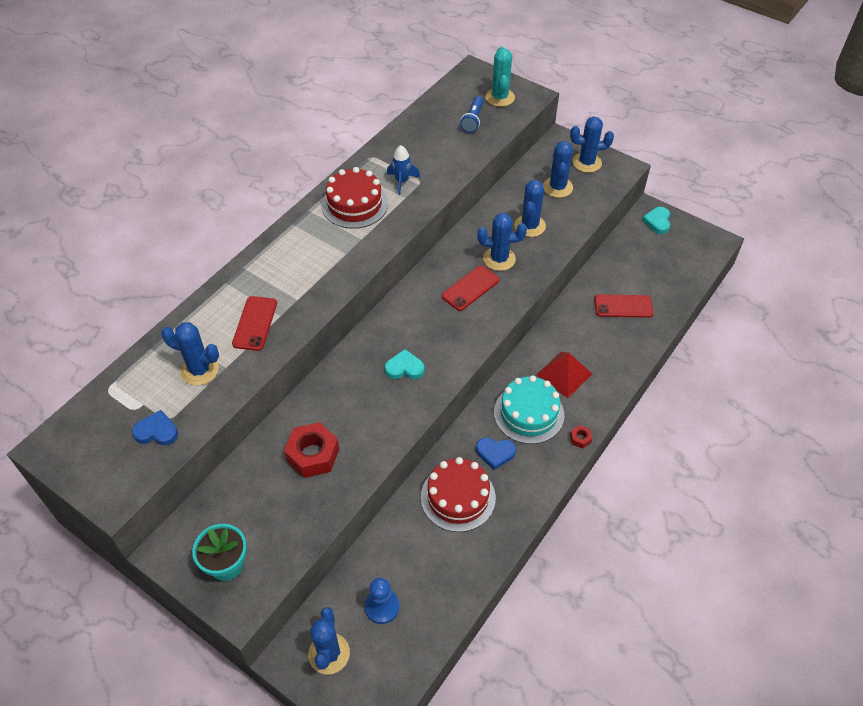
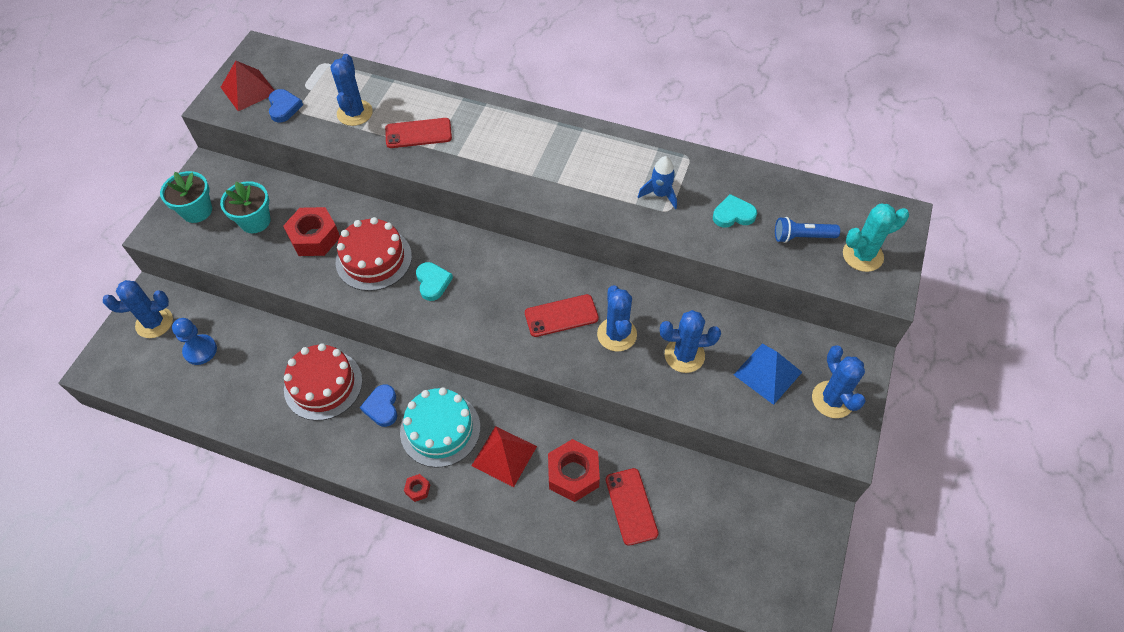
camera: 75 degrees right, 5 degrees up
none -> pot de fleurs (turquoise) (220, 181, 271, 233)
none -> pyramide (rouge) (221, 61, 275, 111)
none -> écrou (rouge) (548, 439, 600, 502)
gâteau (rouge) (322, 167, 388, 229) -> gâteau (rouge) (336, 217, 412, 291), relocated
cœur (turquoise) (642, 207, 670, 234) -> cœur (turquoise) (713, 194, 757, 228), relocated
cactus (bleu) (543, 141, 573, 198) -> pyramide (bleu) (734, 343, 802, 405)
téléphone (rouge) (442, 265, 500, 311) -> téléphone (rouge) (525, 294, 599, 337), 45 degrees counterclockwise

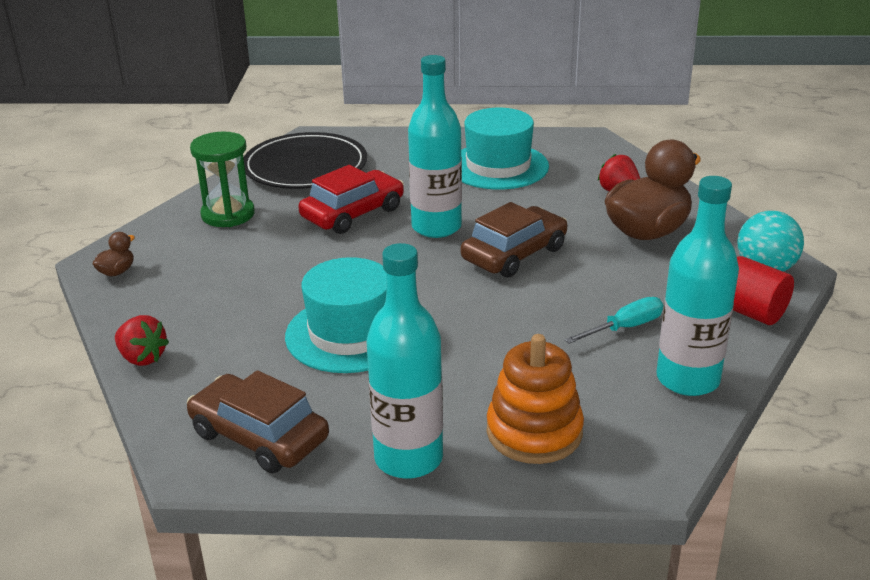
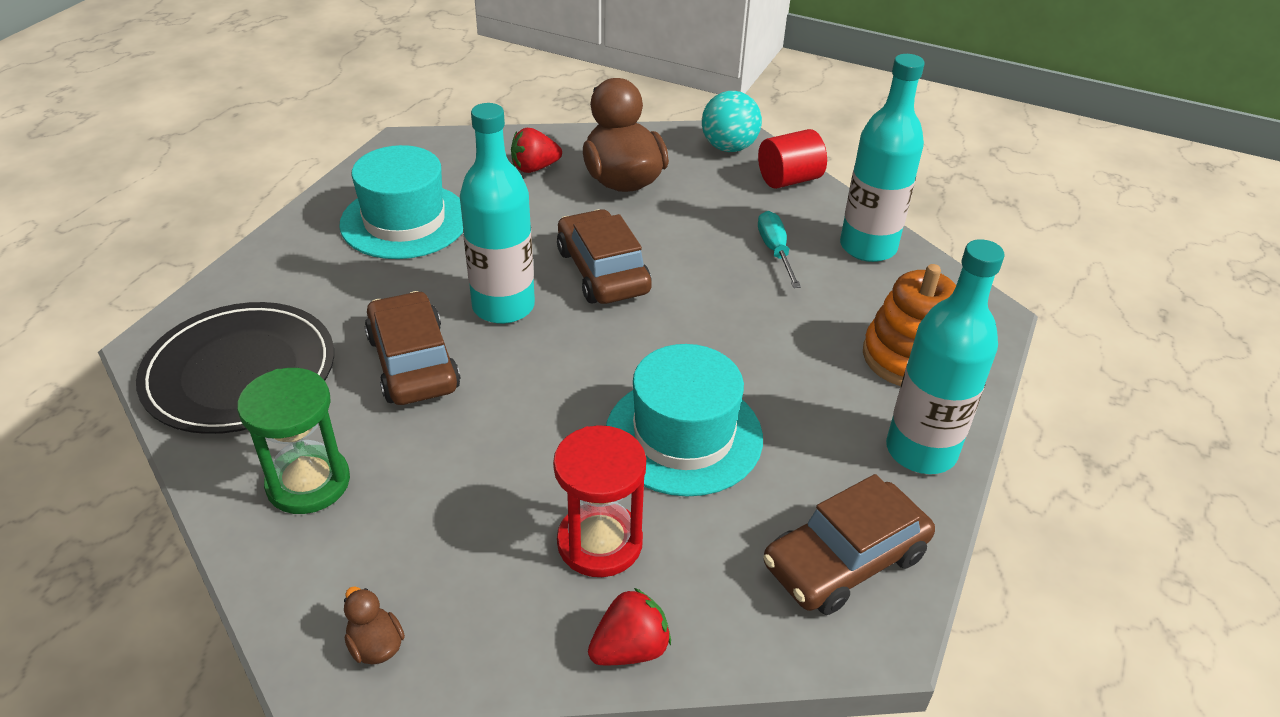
camera: 70 degrees left, 10 degrees up
none -> sablier (rouge) (553, 425, 646, 577)
voiture (rouge) (298, 165, 404, 234) -> voiture (marron) (365, 291, 461, 405)

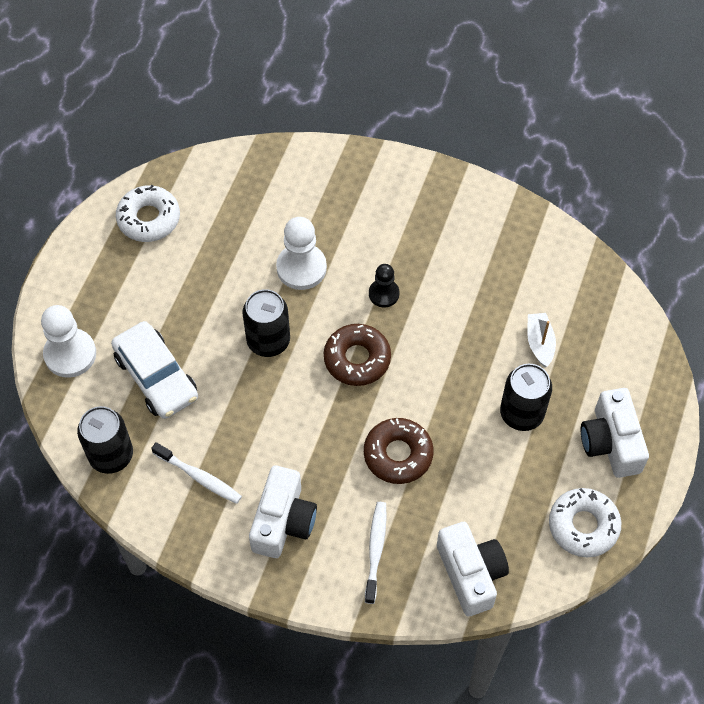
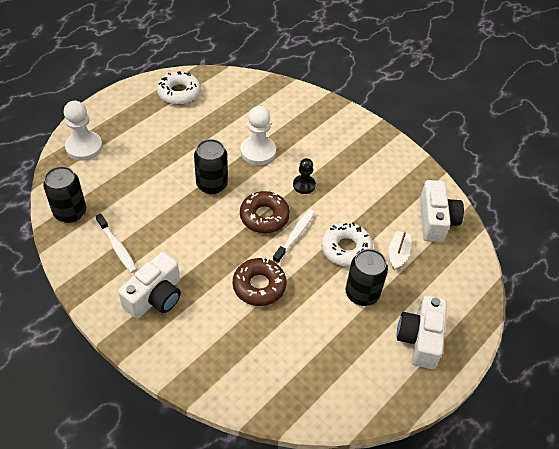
camera: 20 degrees right, 10 degrees down
voiture (blanc) (111, 321, 198, 419) -> none
brosse à dents (blanc) (365, 502, 387, 604) -> brosse à dents (blanc) (273, 209, 315, 264), relocated
appareil photo (blanc) (437, 522, 509, 616) -> appareil photo (blanc) (420, 180, 464, 242), relocated
beignet (blanc) (549, 488, 621, 557) -> beignet (blanc) (321, 222, 373, 267), relocated

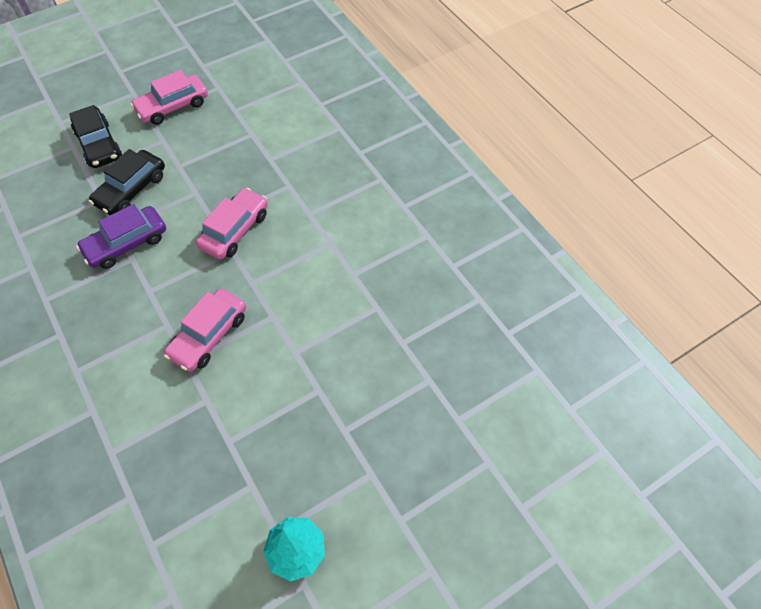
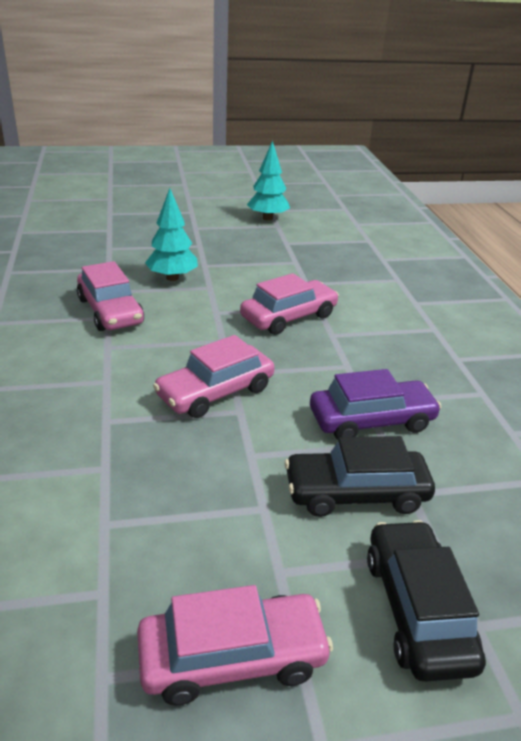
camera: 160 degrees left, 25 degrees down
none -> voiture (rose) (77, 261, 144, 331)
none -> arbre (turquoise) (145, 188, 198, 281)
voiture (noir) (89, 149, 165, 215) -> voiture (noir) (285, 436, 435, 517), 150 degrees counterclockwise

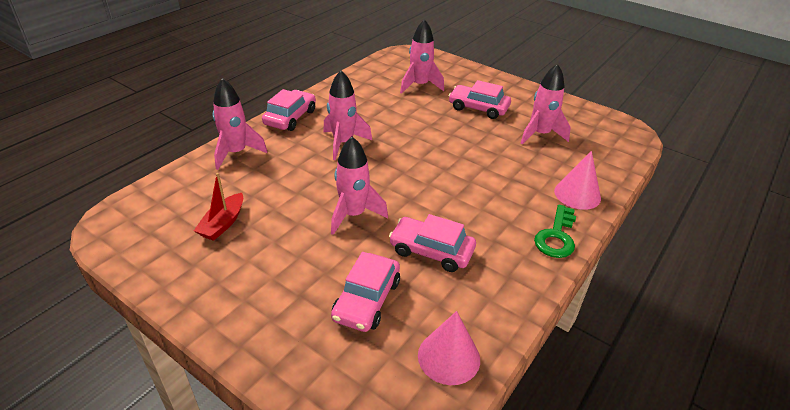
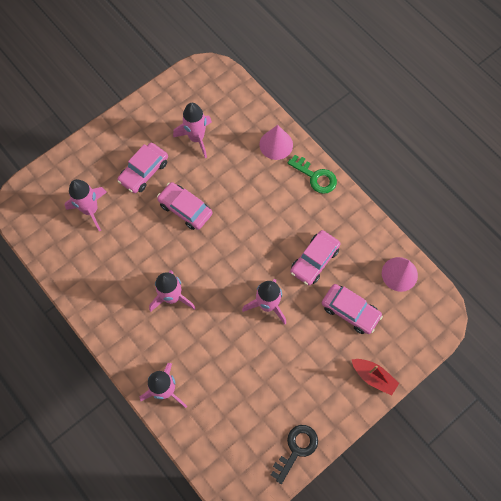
camera: 75 degrees left, 30 degrees up
none -> clé (noir) (271, 425, 318, 484)
bateau (rouge) (194, 173, 243, 241) -> bateau (rouge) (352, 359, 399, 396), relocated
voiture (rose) (262, 89, 316, 131) -> voiture (rose) (157, 182, 213, 230), relocated

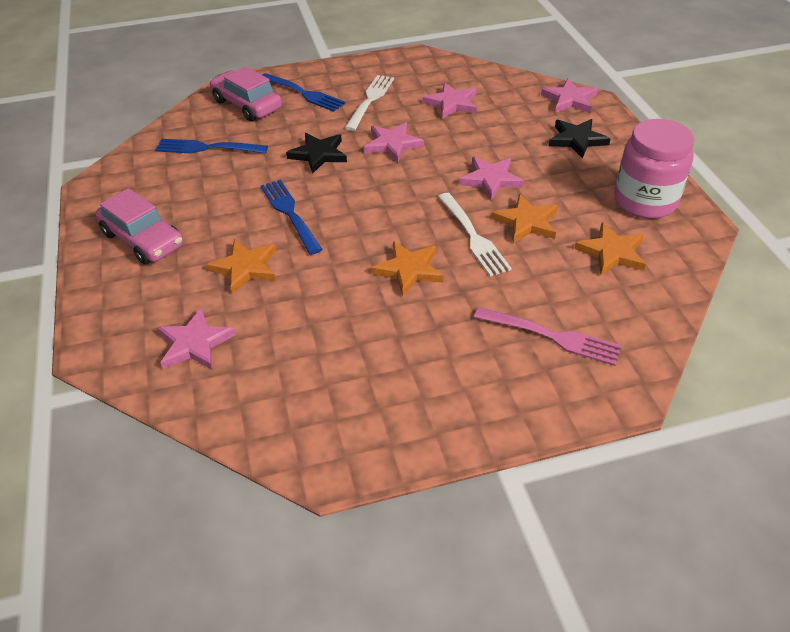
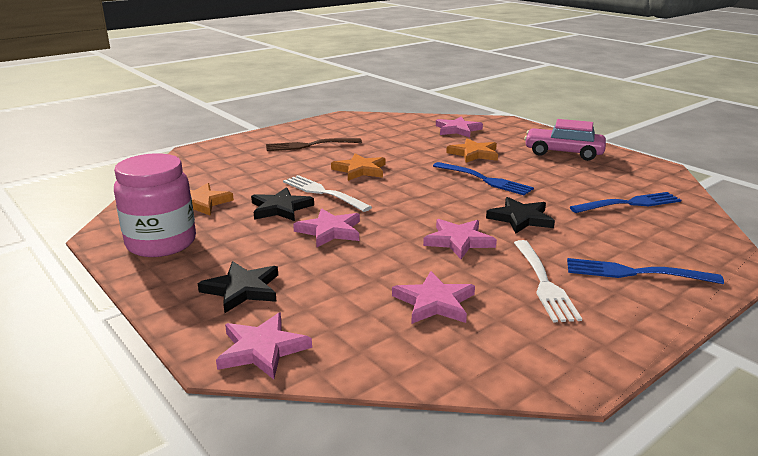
camera: 155 degrees right, 20 degrees down
voiture (rose) (210, 67, 282, 121) -> none
fourchette (rose) (474, 307, 622, 366) -> none
none -> fourchette (marron) (266, 138, 362, 151)
étoile (orange) (491, 194, 558, 243) -> étoile (noir) (251, 187, 314, 221)

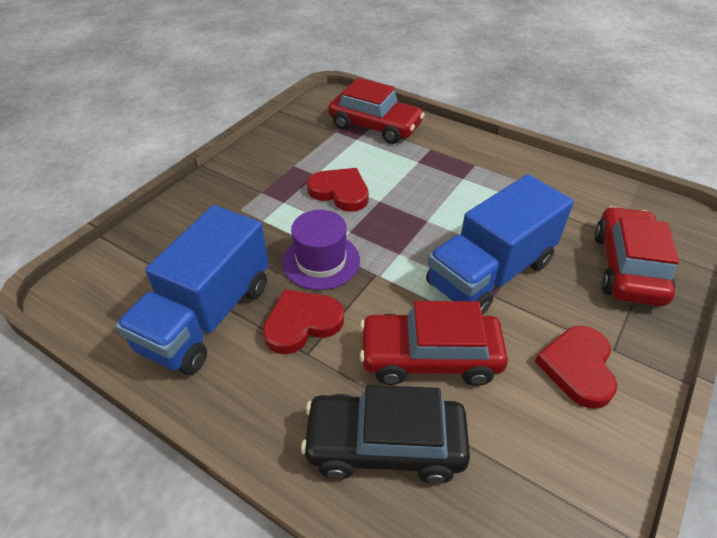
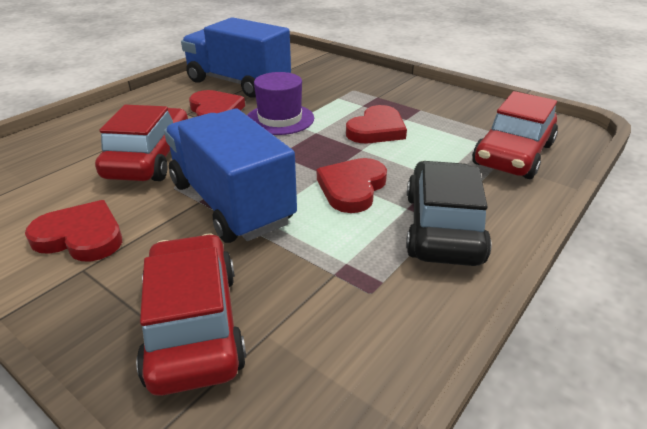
camera: 95 degrees right, 10 degrees down
none -> cœur (rouge) (317, 158, 387, 213)
voiture (noir) (301, 385, 470, 484) -> voiture (noir) (406, 161, 492, 266), relocated
voiture (rouge) (594, 206, 679, 306) -> voiture (rouge) (136, 233, 246, 396), 120 degrees counterclockwise

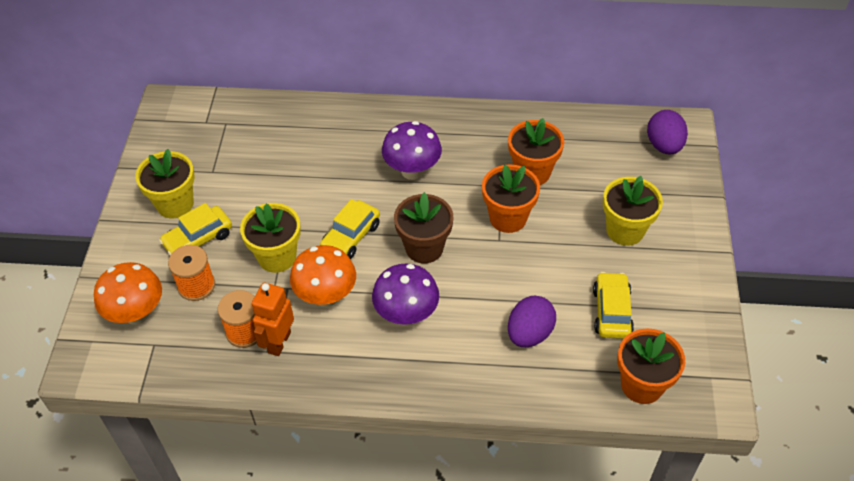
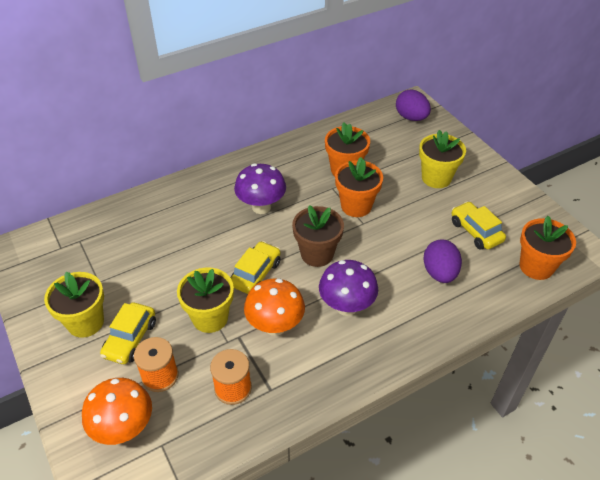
camera: 35 degrees left, 5 degrees down
robot (orange) (252, 283, 294, 356) -> none
voiture (jaune) (320, 199, 380, 259) -> voiture (jaune) (231, 241, 281, 294), 150 degrees counterclockwise

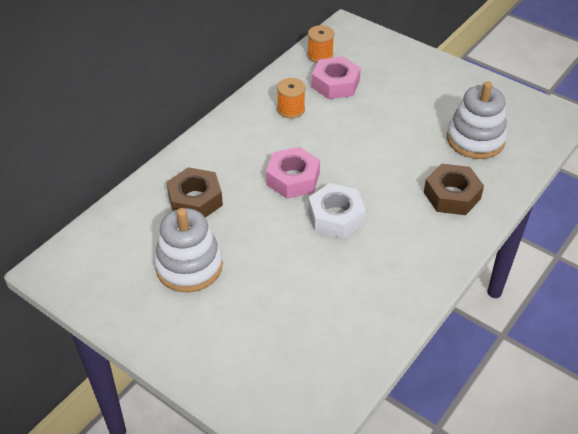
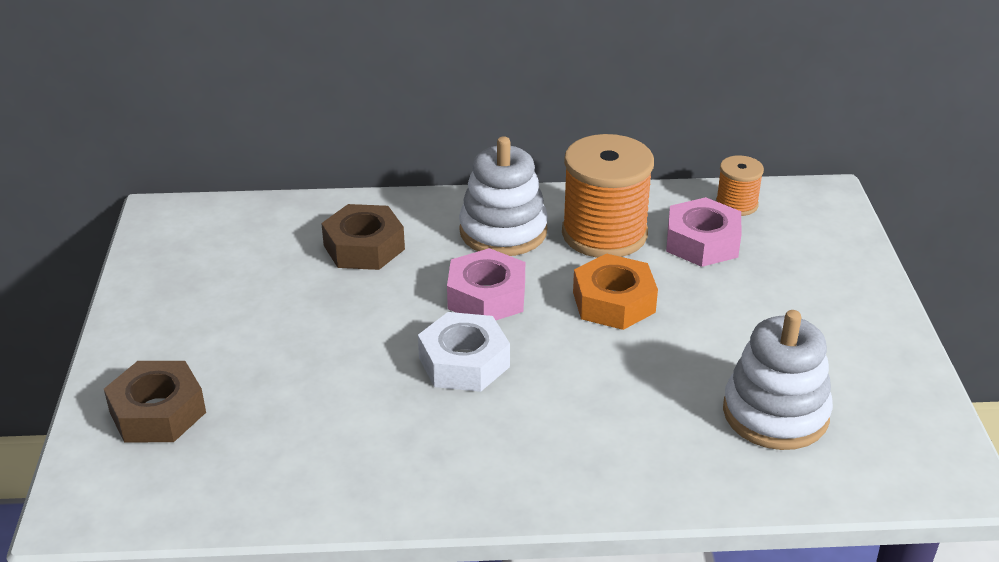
camera: 50 degrees right, 10 degrees down
none -> écrou (orange) (573, 254, 658, 330)
jouet à empiler (blanc) (154, 208, 223, 292) -> jouet à empiler (blanc) (459, 136, 548, 256), relocated
écrou (marron) (424, 164, 484, 215) -> écrou (marron) (104, 361, 206, 442), relocated
bobine (orange) (277, 78, 305, 118) -> bobine (orange) (562, 134, 654, 258), x1.96

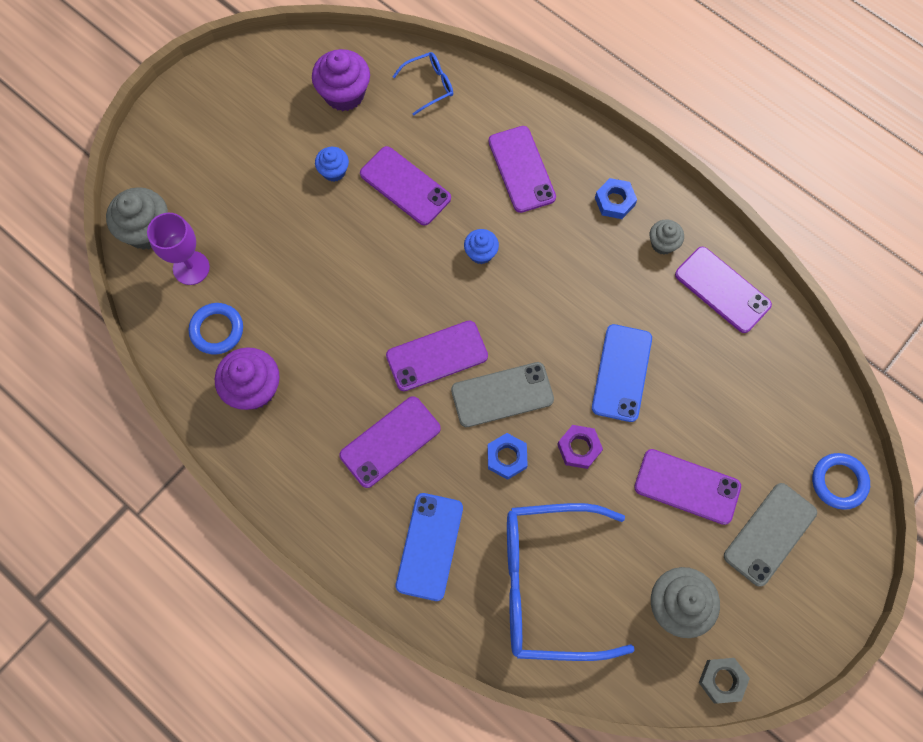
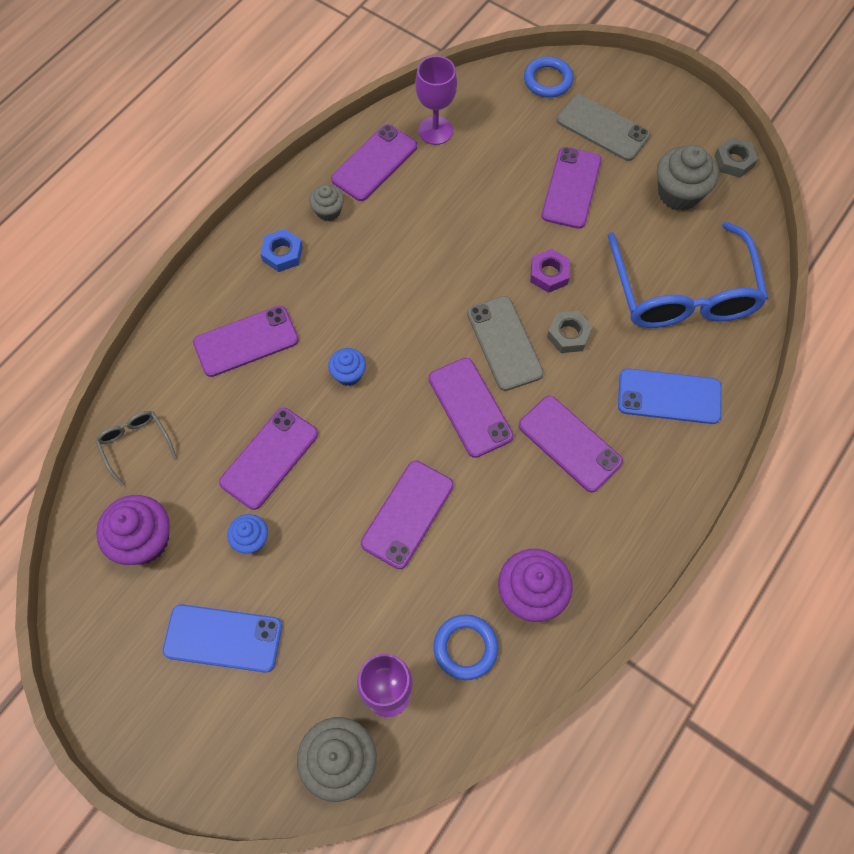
camera: 95 degrees left, 5 degrees down
none -> téléphone (violet) (361, 461, 454, 569)
none -> verre à pied (violet) (415, 56, 457, 145)
téléphone (bleu) (592, 324, 652, 422) -> téléphone (bleu) (163, 604, 282, 672), relocated
lunettes (bleu) (392, 52, 453, 115) -> lunettes (gris) (95, 411, 177, 486)
écrou (bleu) (487, 433, 528, 480) -> écrou (gris) (547, 311, 593, 353)

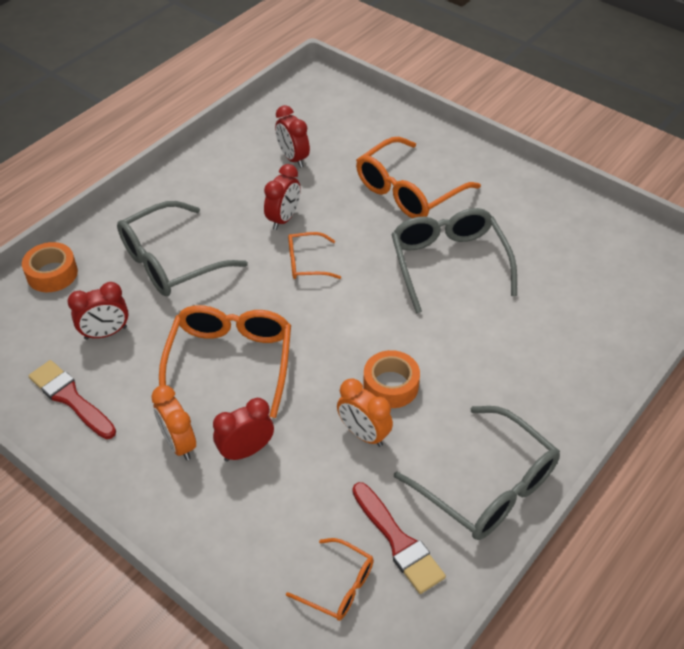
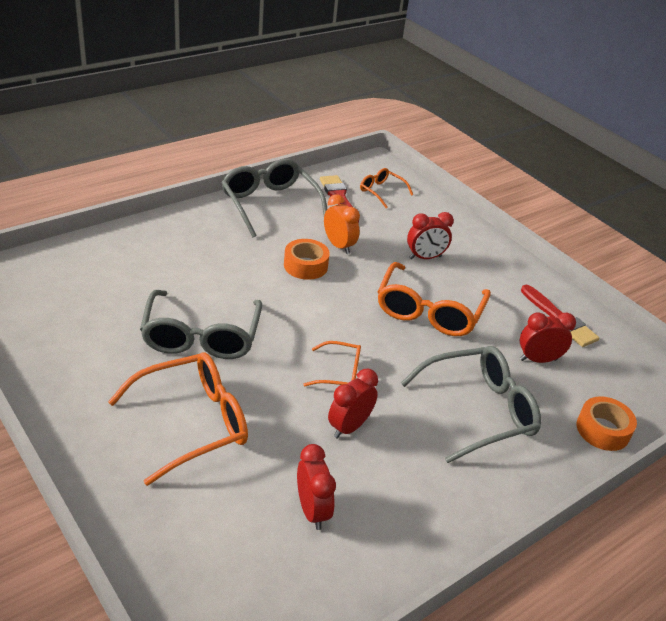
camera: 170 degrees left, 10 degrees down
réveil (orange) (151, 385, 196, 460) -> none

